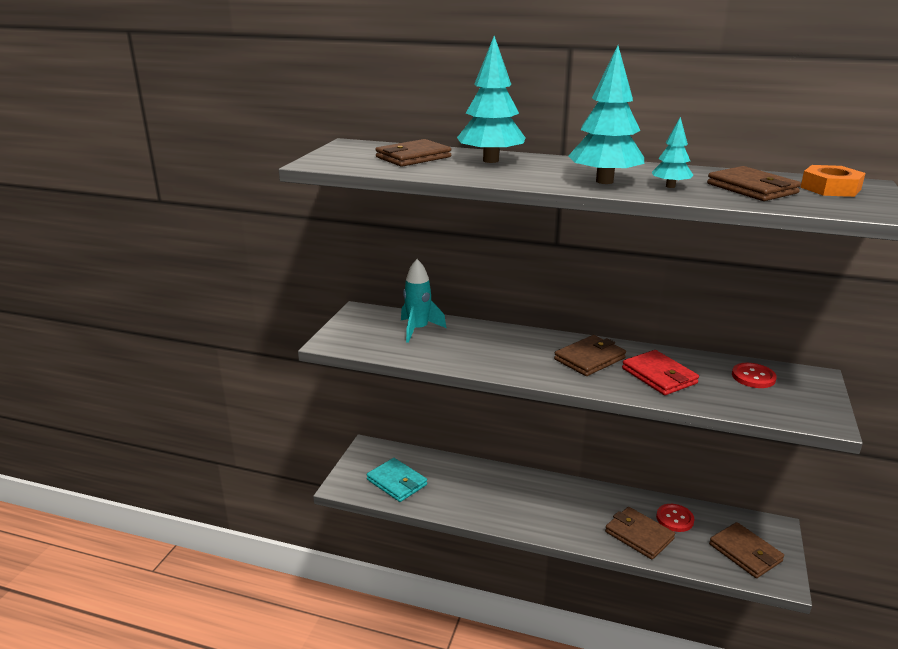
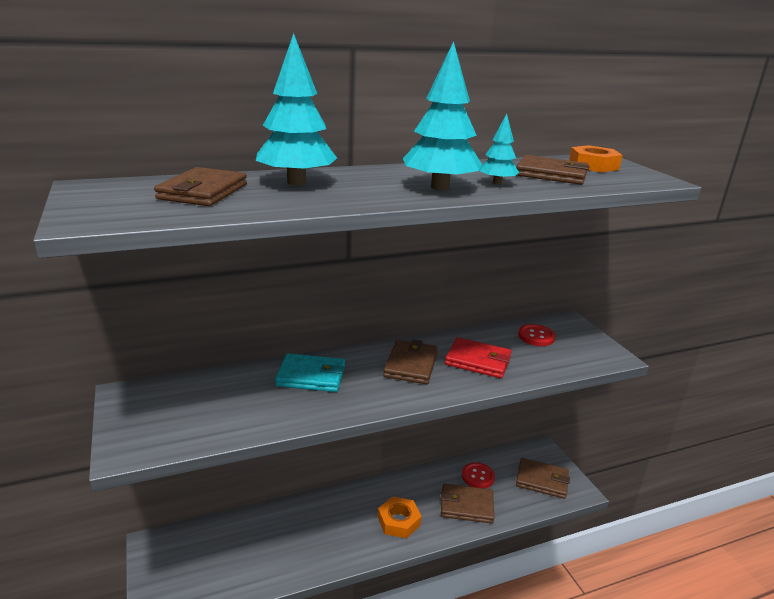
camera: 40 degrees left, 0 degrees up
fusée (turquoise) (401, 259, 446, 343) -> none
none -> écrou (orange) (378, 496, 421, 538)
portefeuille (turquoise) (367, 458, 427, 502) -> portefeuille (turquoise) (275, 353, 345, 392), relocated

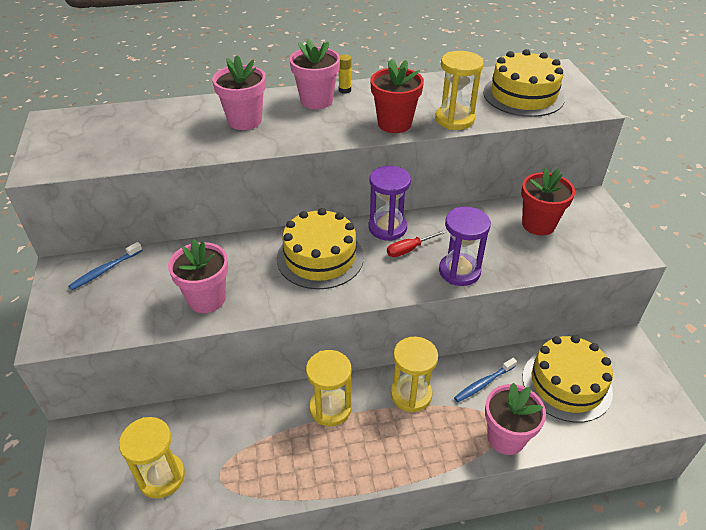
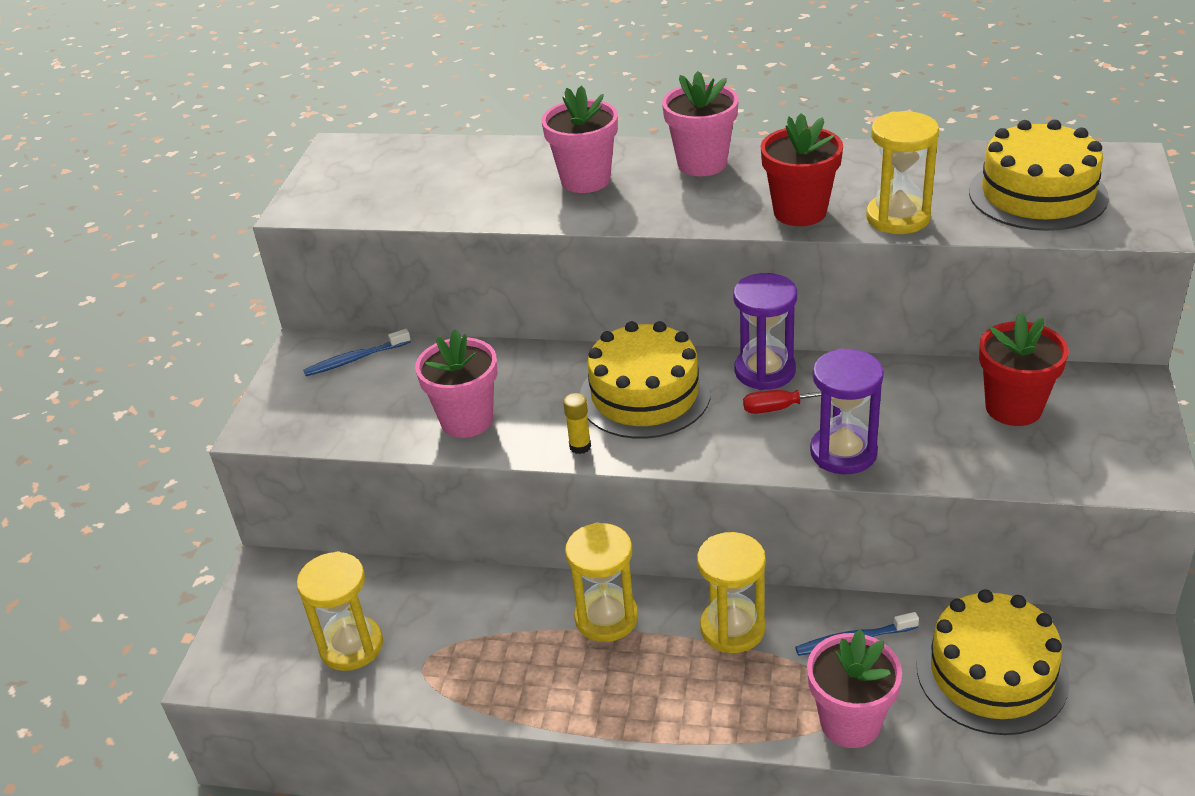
camera: 25 degrees right, 5 degrees down
bâton de colle (jaune) (339, 54, 351, 94) -> bâton de colle (jaune) (563, 393, 591, 454), relocated

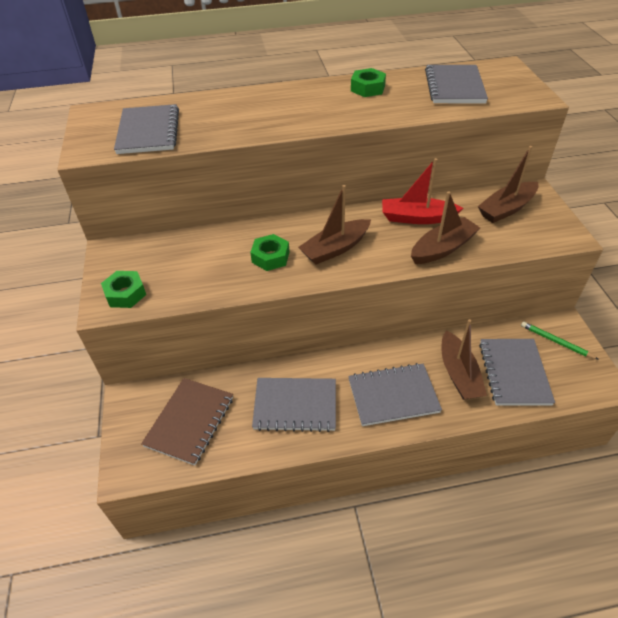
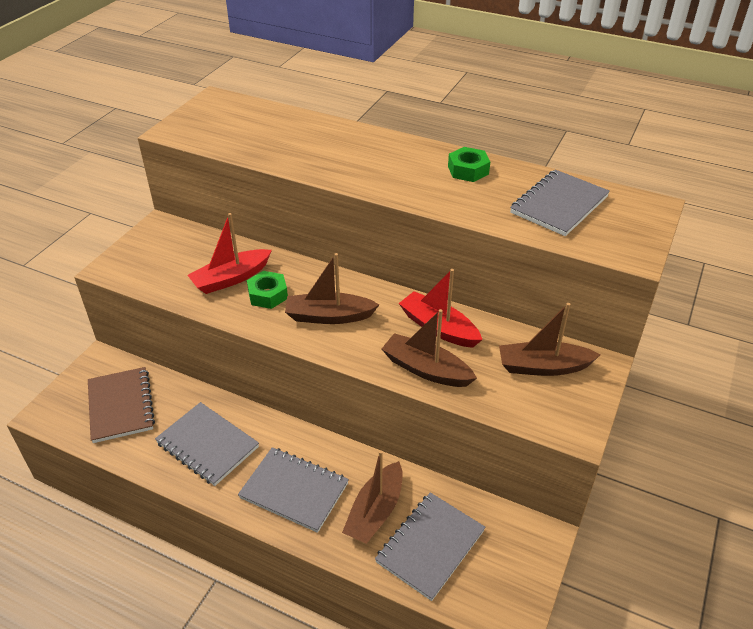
camera: 35 degrees right, 5 degrees down
écrou (vert) (101, 271, 146, 308) -> none
carnet (gris) (114, 104, 179, 154) -> none
crayon (vert) (521, 321, 599, 360) -> none
none -> bateau (rouge) (188, 213, 272, 294)
carnet (marron) (141, 378, 233, 466) -> carnet (marron) (88, 367, 155, 443), 75 degrees counterclockwise
bateau (marron) (411, 191, 480, 264) -> bateau (marron) (382, 309, 477, 387), 150 degrees counterclockwise

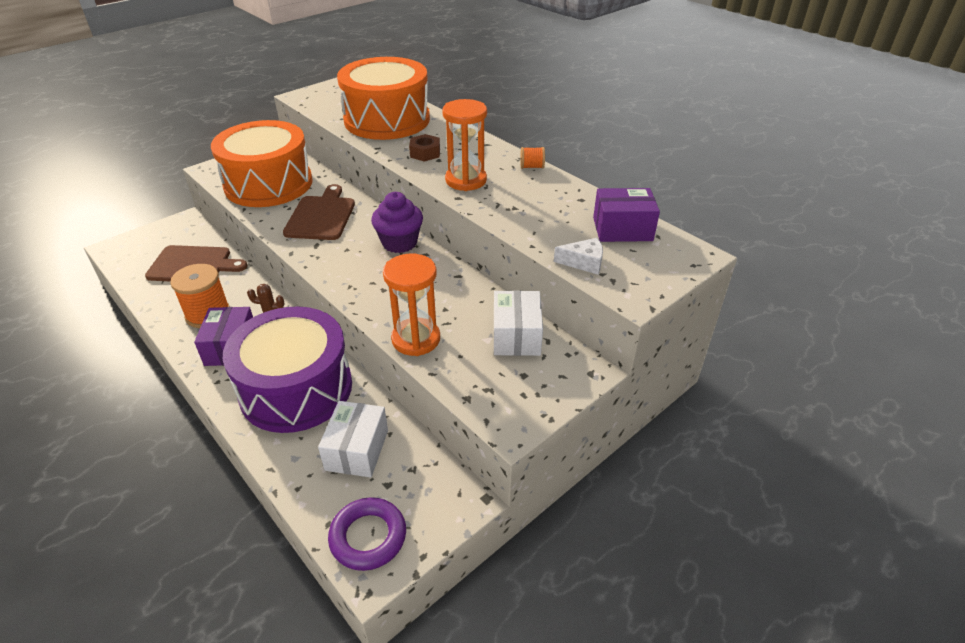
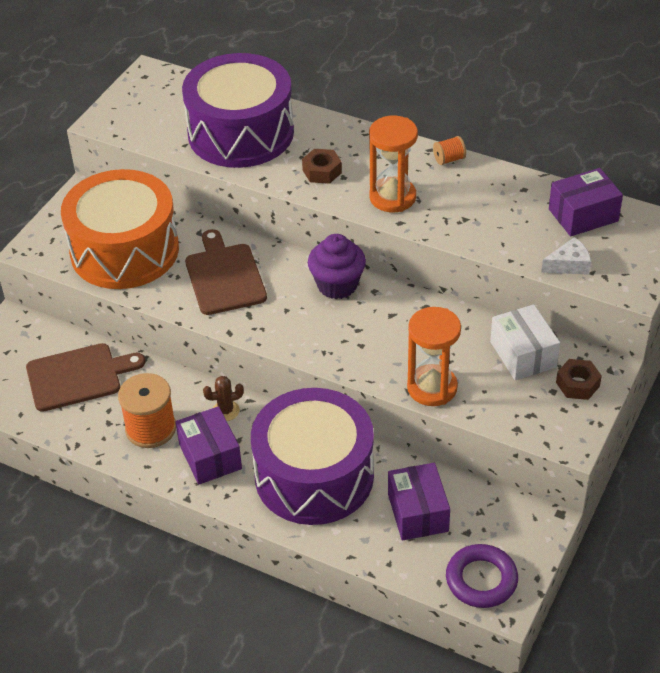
camera: 20 degrees left, 5 degrees up
none -> écrou (marron) (556, 359, 602, 400)
boîte (blanc) (318, 401, 388, 478) -> boîte (violet) (388, 463, 450, 540)
tambour (orange) (337, 57, 430, 140) -> tambour (violet) (182, 53, 294, 168)

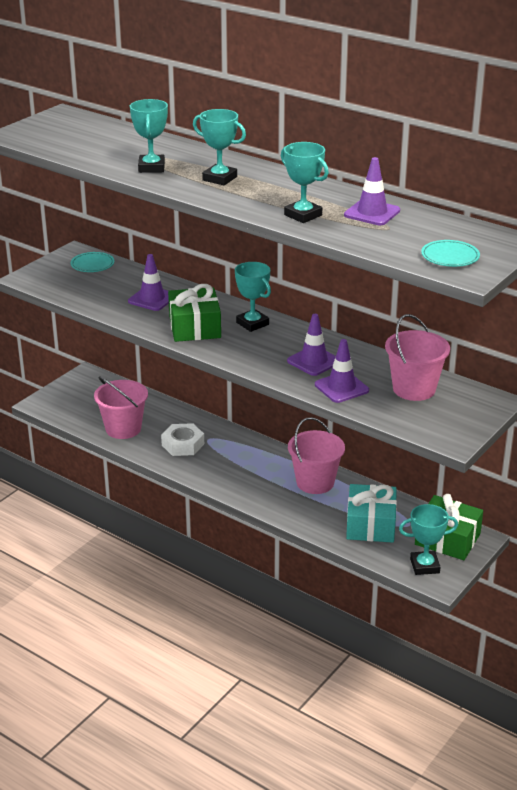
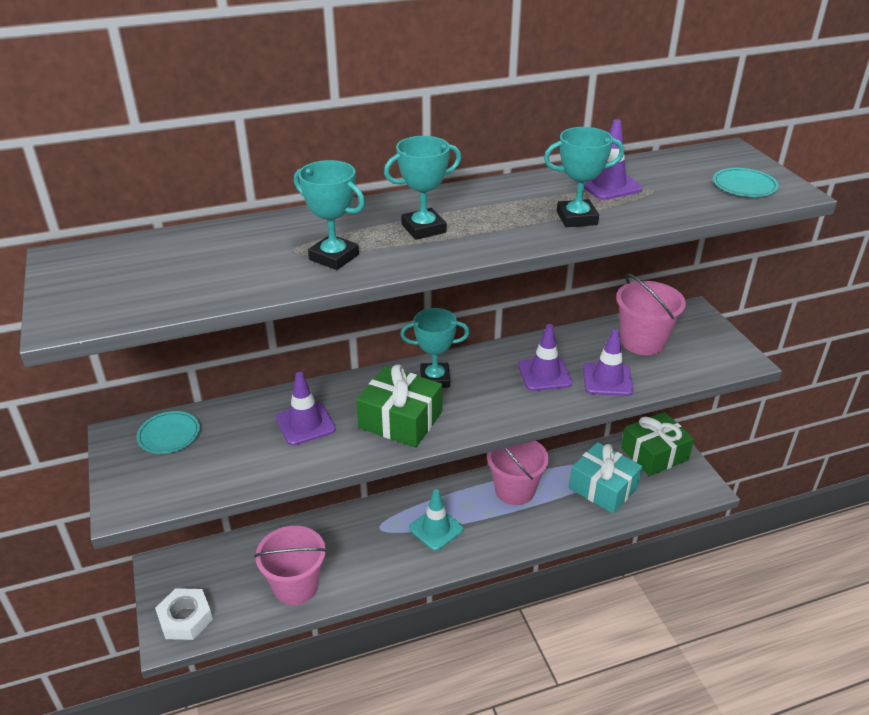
camera: 55 degrees left, 5 degrees up
trophée (turquoise) (399, 504, 458, 575) -> none
none -> cône de chantier (turquoise) (409, 489, 464, 551)
écrou (blanc) (161, 423, 204, 456) -> écrou (blanc) (155, 588, 213, 640), relocated

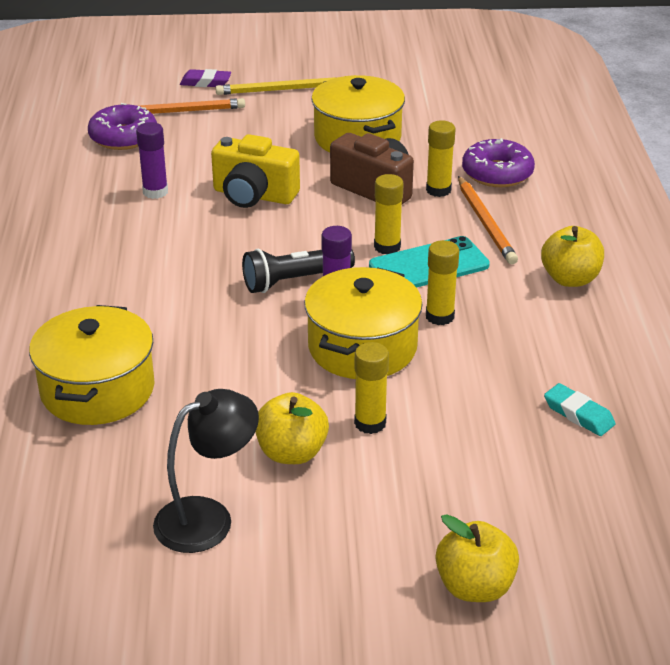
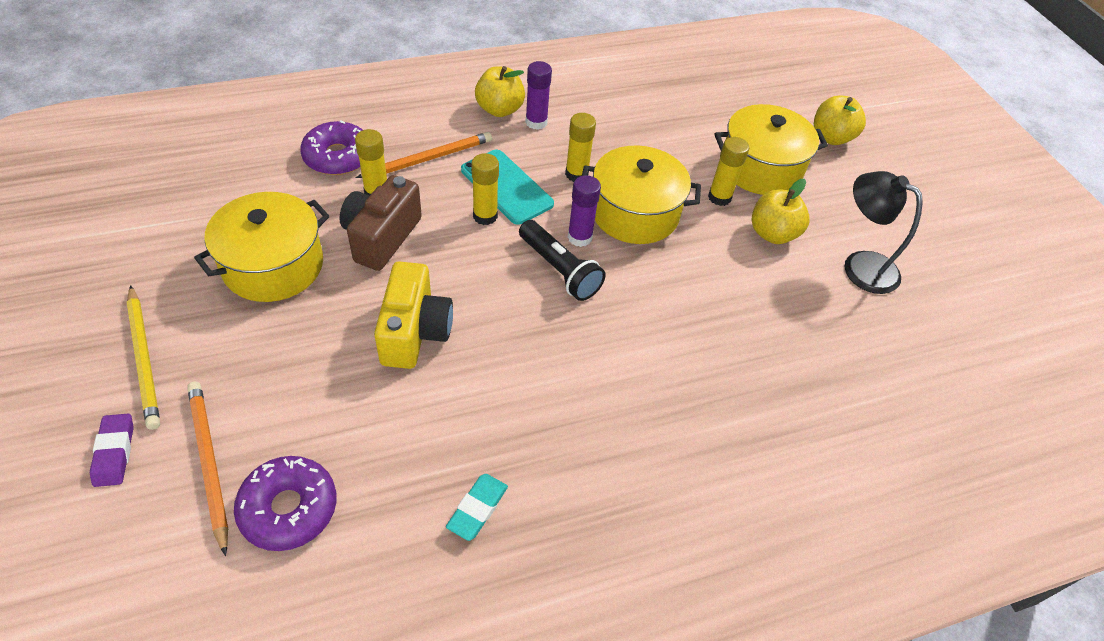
camera: 110 degrees left, 15 degrees up
marmite (jaune) (29, 305, 155, 425) -> marmite (jaune) (715, 104, 828, 195), relocated
bâton de colle (violet) (136, 122, 168, 199) -> bâton de colle (violet) (525, 61, 552, 130), relocated
gomme (turquoise) (544, 383, 615, 436) -> gomme (turquoise) (446, 474, 508, 541), relocated

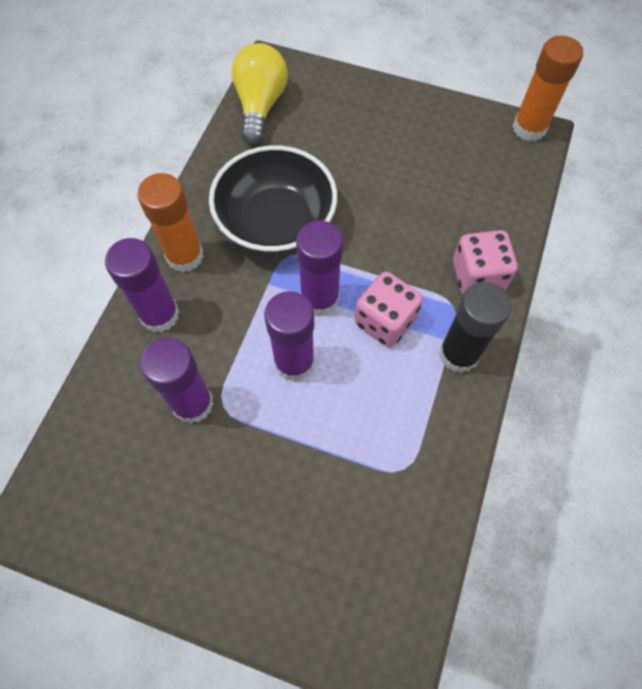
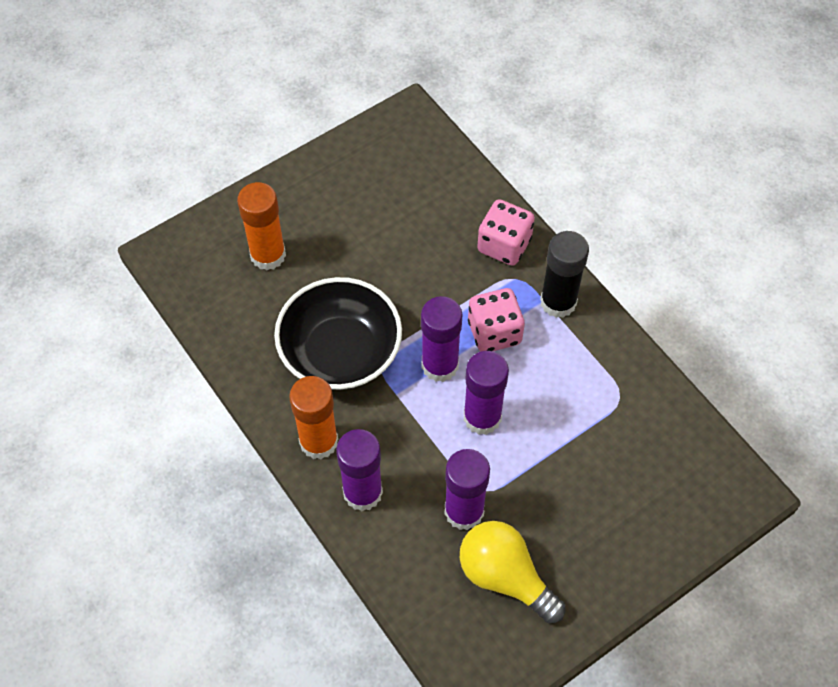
camera: 55 degrees left, 5 degrees down
ampoule (jaune) (232, 43, 288, 145) -> ampoule (jaune) (460, 521, 565, 623), relocated
bâton de colle (orange) (513, 35, 583, 141) -> bâton de colle (orange) (237, 182, 286, 270), relocated

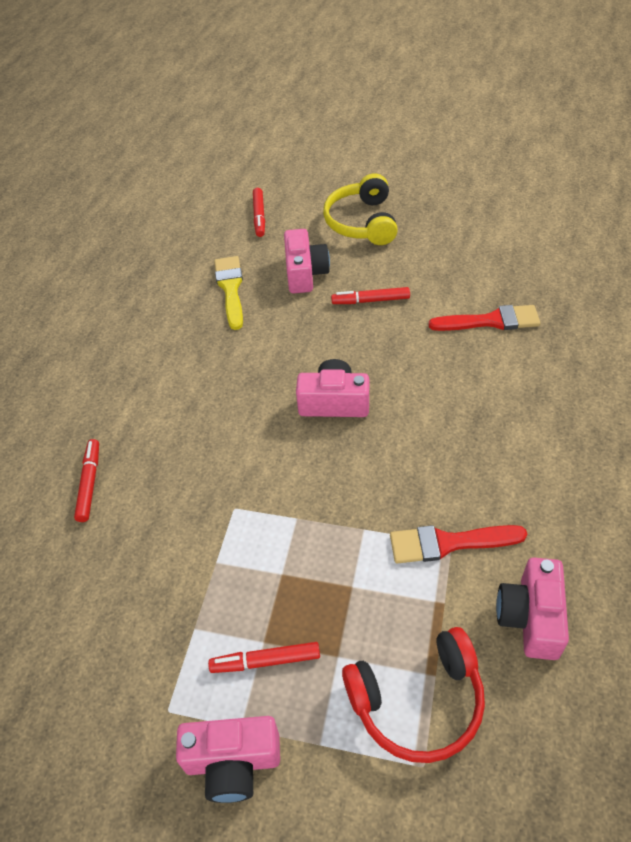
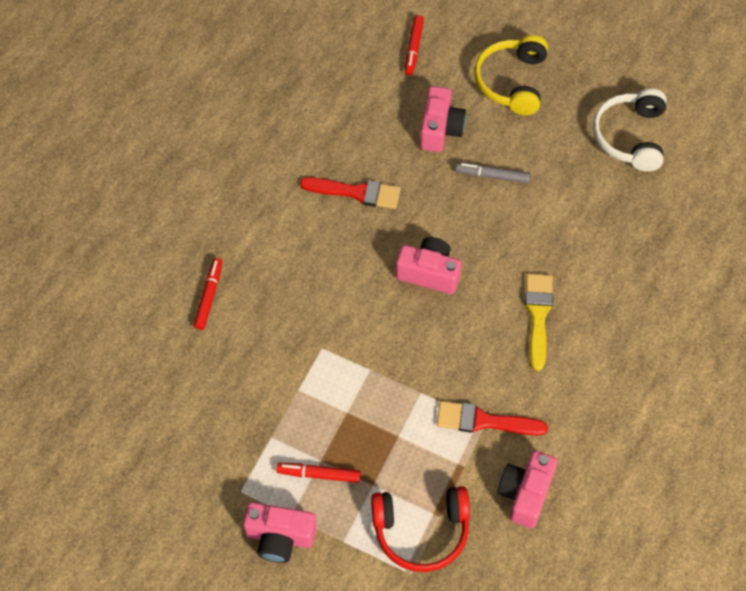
camera: 10 degrees right, 10 degrees up
none -> casque audio (blanc) (593, 88, 667, 172)
pinceau (jaune) (214, 256, 243, 330) -> pinceau (jaune) (525, 274, 553, 371), relocated
pinceau (rouge) (428, 305, 540, 331) -> pinceau (rouge) (300, 177, 401, 209), relocated
feutre (rouge) (331, 287, 410, 304) -> feutre (gris) (455, 163, 530, 183)

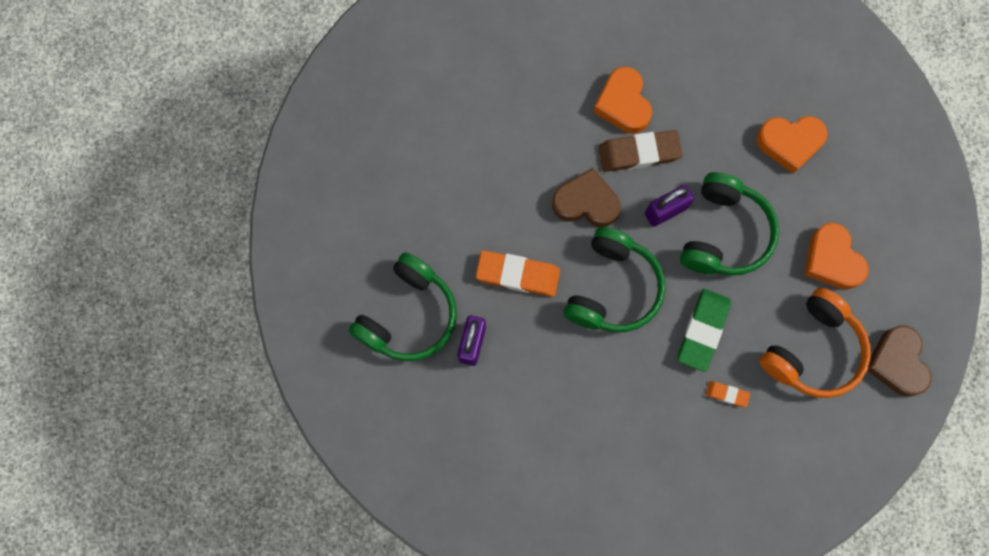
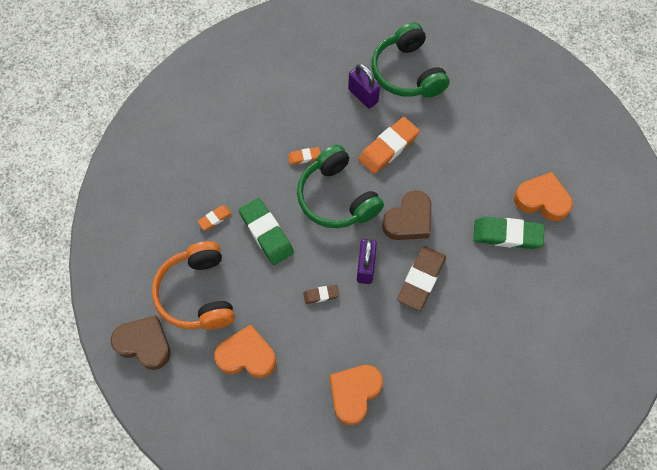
camera: 125 degrees right, 10 degrees down
none -> gomme (orange) (288, 147, 321, 165)
none -> gomme (vert) (473, 217, 544, 249)
cœur (orange) (593, 67, 652, 134) -> cœur (orange) (514, 172, 573, 221), relocated
casque audio (vert) (680, 172, 779, 276) -> gomme (marron) (303, 285, 339, 304)

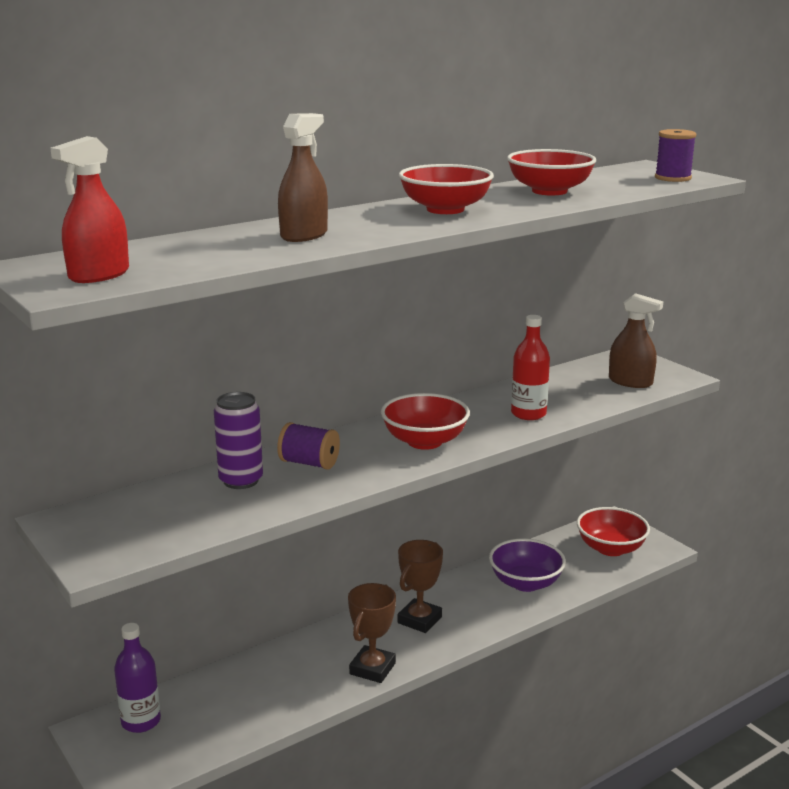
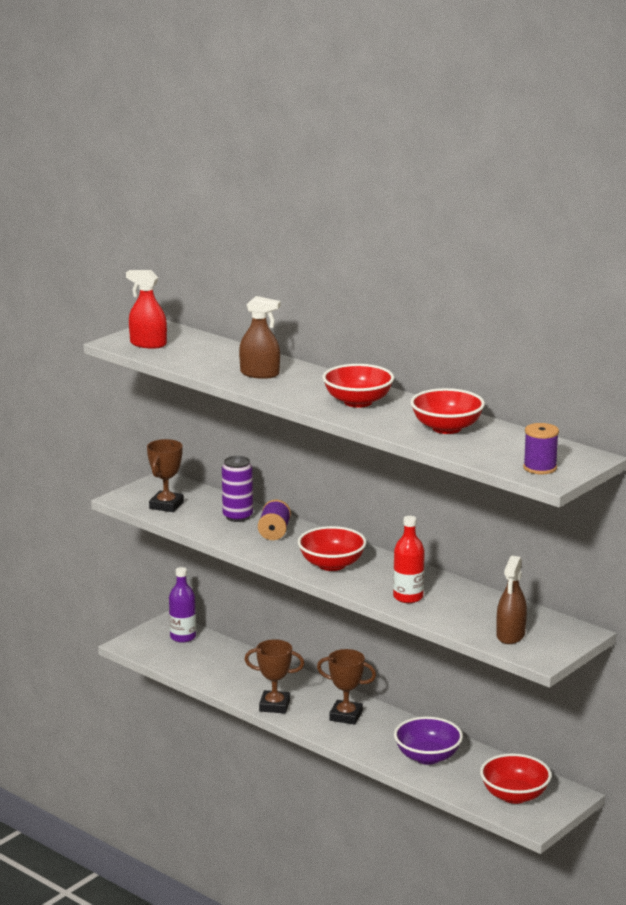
camera: 75 degrees right, 0 degrees up
none -> trophée (marron) (147, 439, 184, 512)

